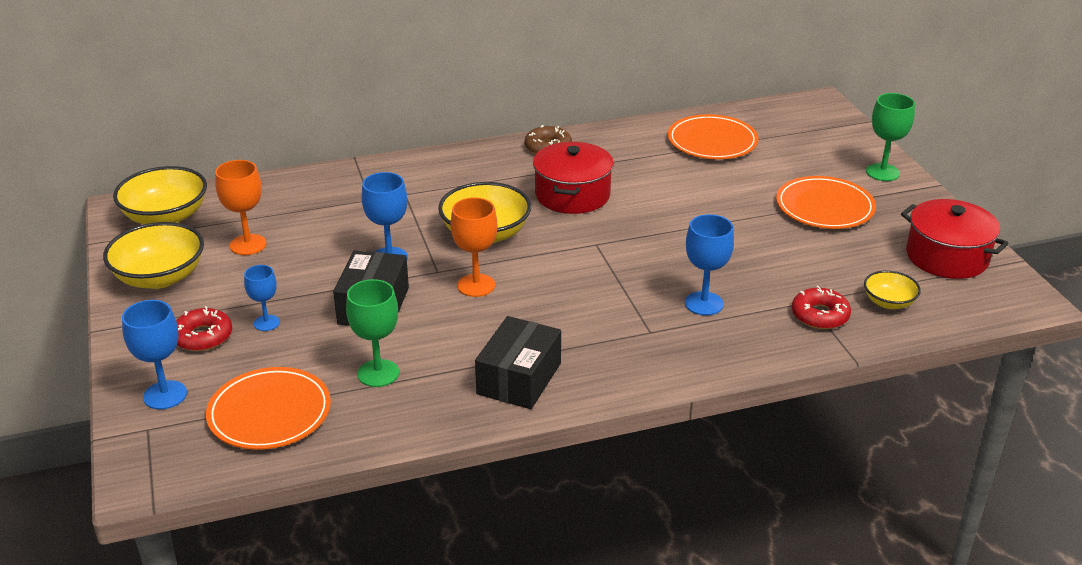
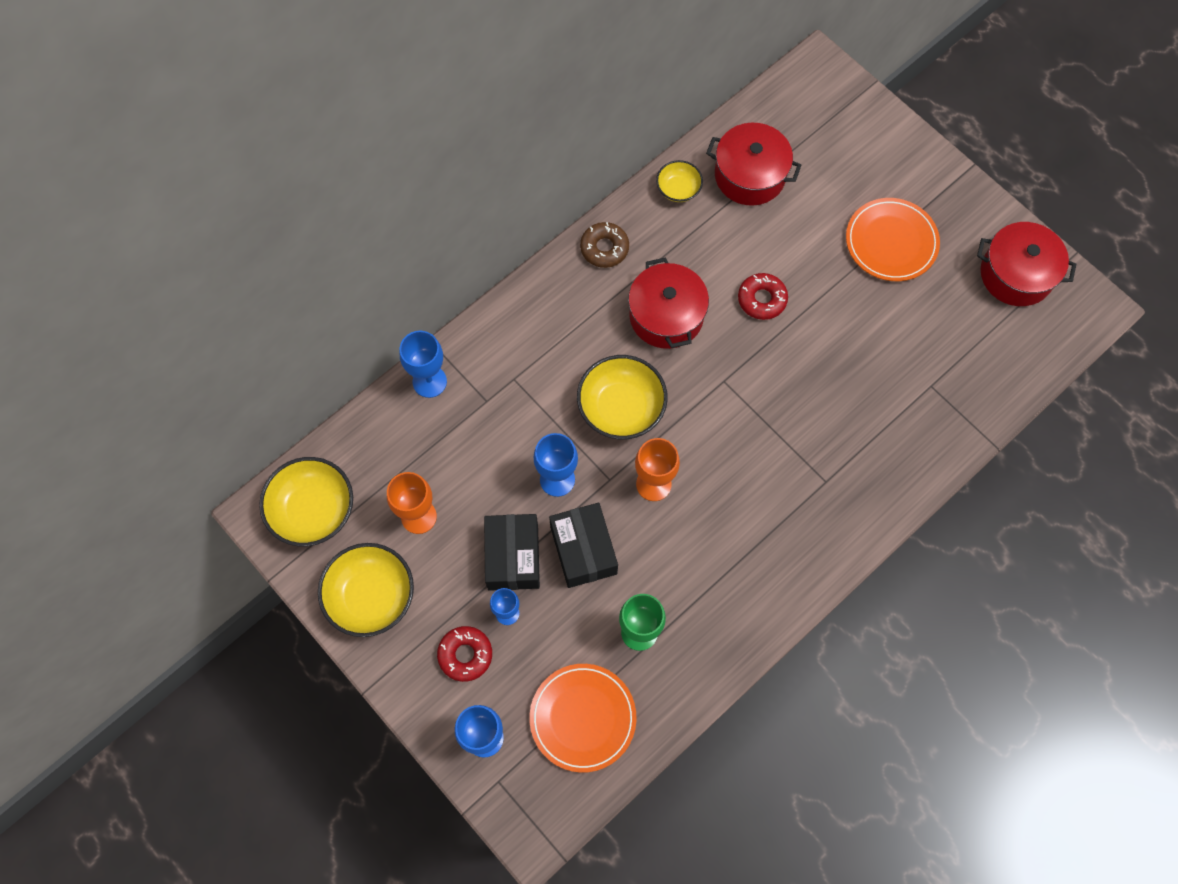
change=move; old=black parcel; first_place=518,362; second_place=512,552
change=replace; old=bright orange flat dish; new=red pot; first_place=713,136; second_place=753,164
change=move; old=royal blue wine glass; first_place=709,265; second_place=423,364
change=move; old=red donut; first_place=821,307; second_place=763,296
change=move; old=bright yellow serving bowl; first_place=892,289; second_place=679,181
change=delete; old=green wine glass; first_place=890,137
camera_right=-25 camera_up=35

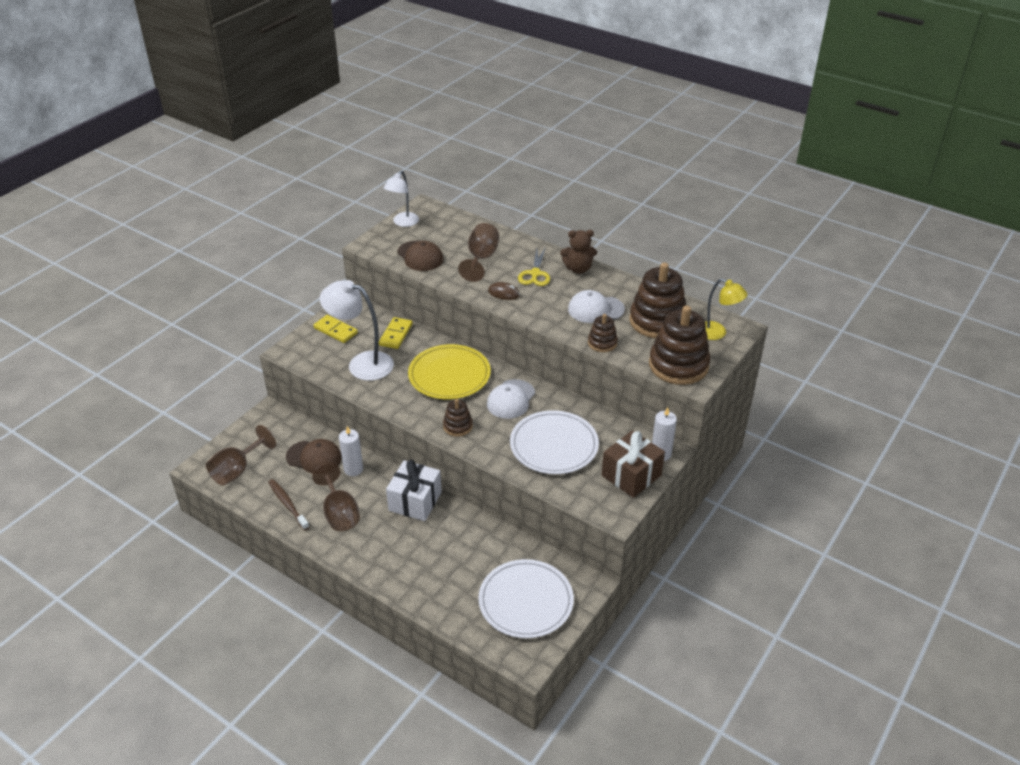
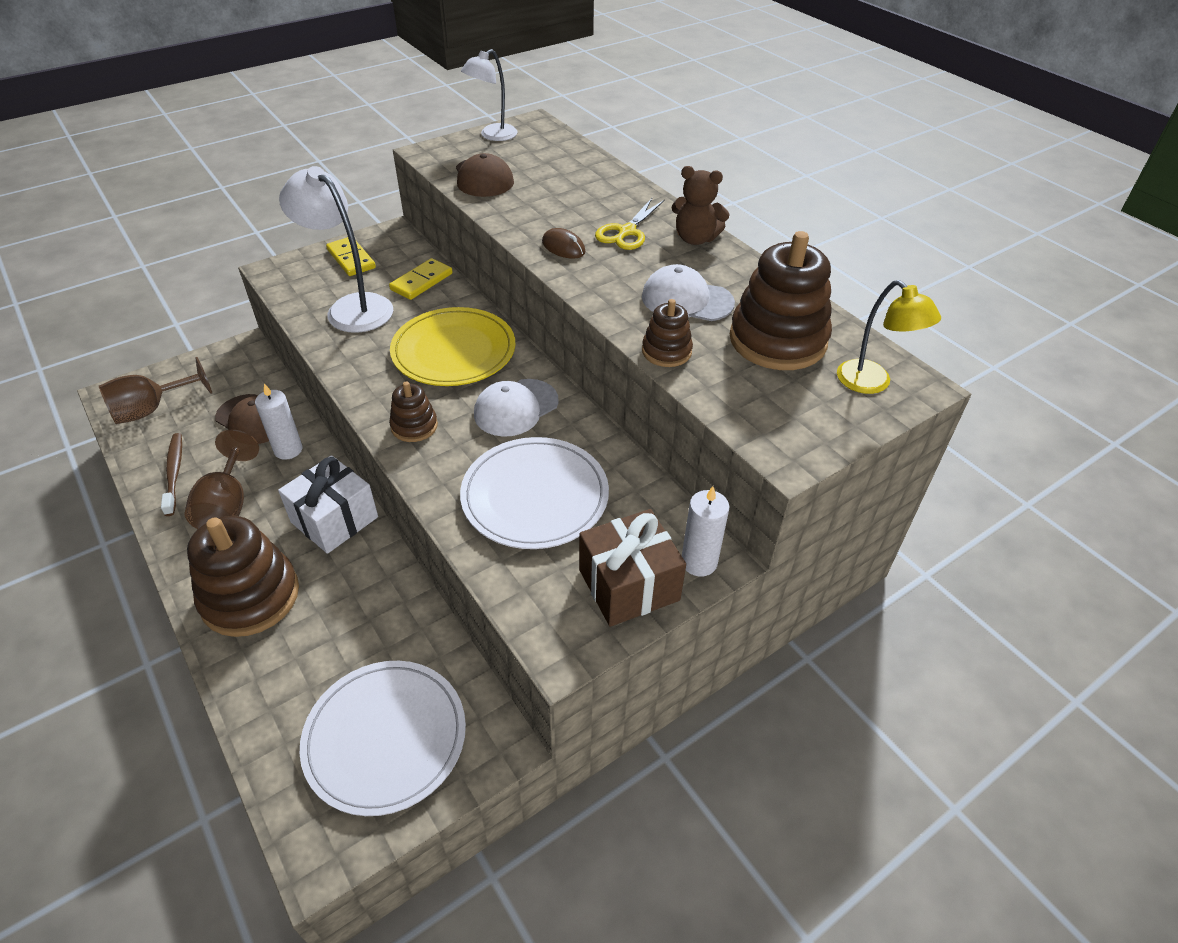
change=delete; old=brown wine glass; first_place=478,252
change=move; old=brown stacking rings; first_place=679,345; second_place=243,576
camera_right=20 camera_up=5

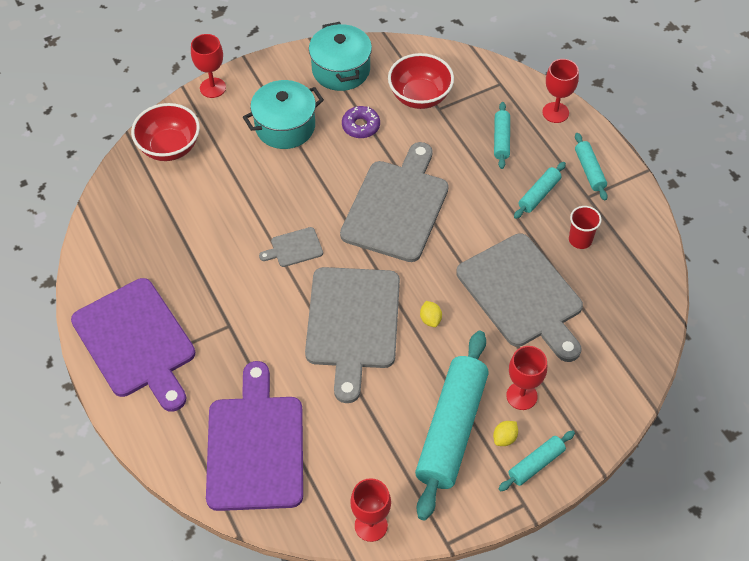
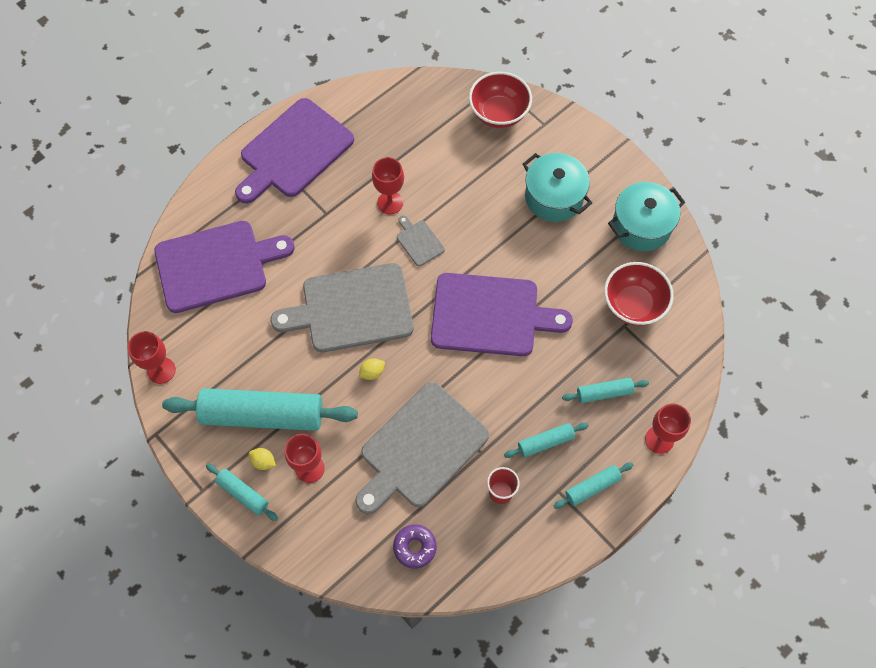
change=move; old=red wine glass; first_place=208,66; second_place=388,185
change=recolor; old=gray bread board; new=violet bread board; first_place=394,202; second_place=502,314
change=move; old=violet donut; first_place=361,122; second_place=415,546
change=rotate; old=turquoise pastry roller; first_place=540,190; second_place=546,440; degrees=-45
camera_right=75 camera_up=10

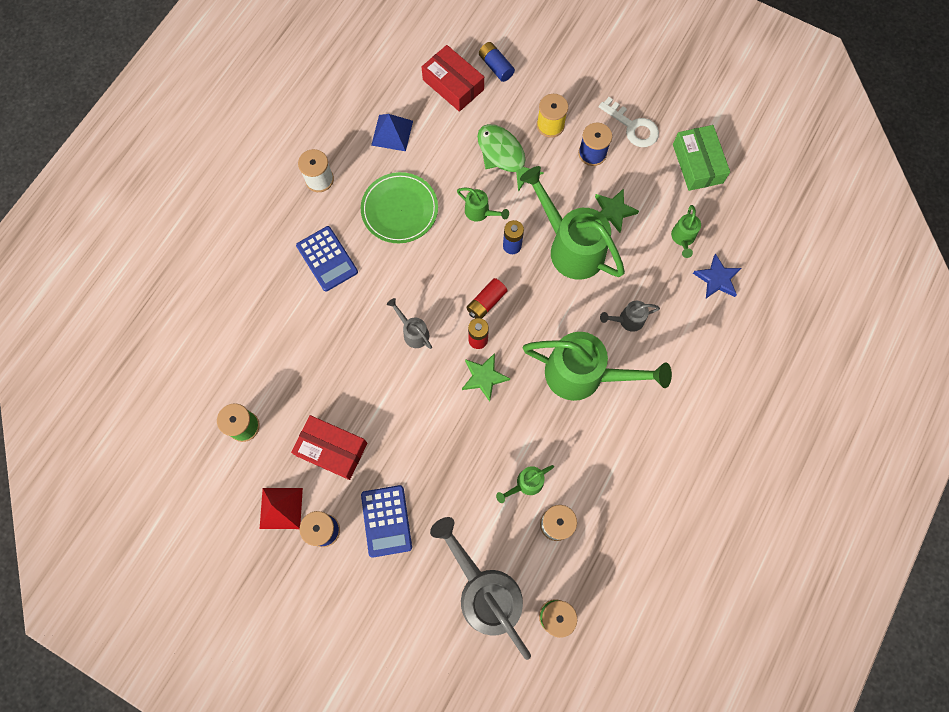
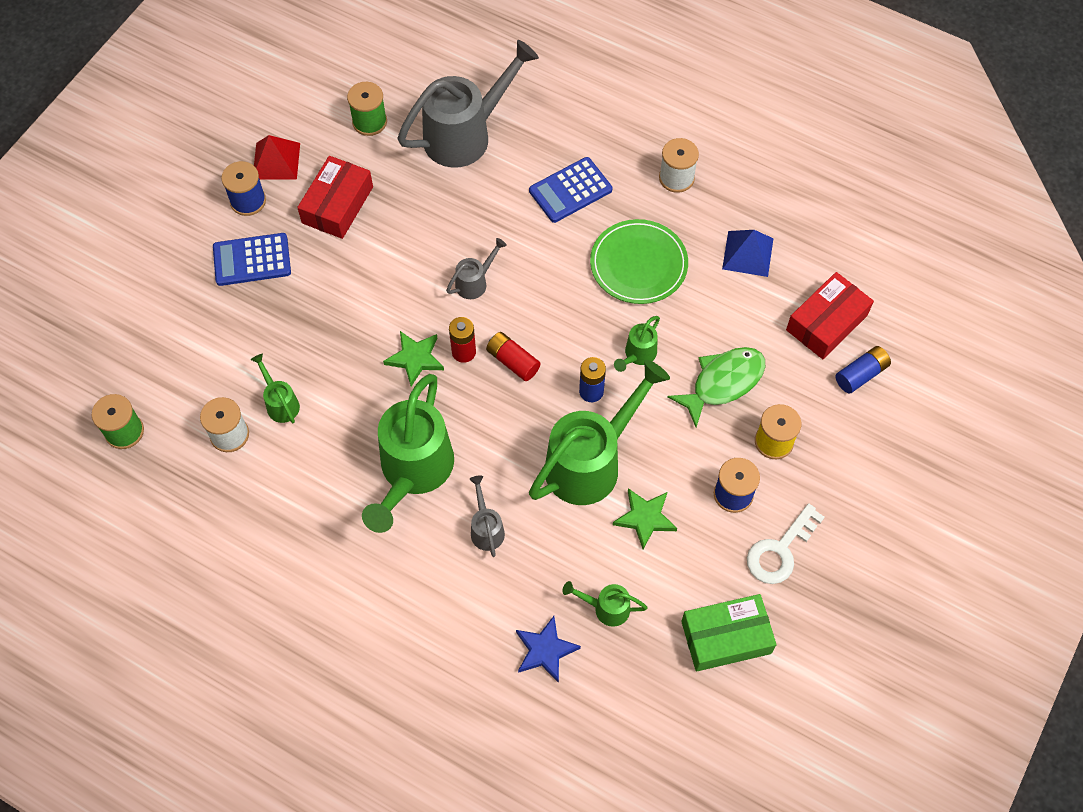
change=move; old=gray watering can; first_place=480,588; second_place=468,104
camera_right=90 camera_up=-10

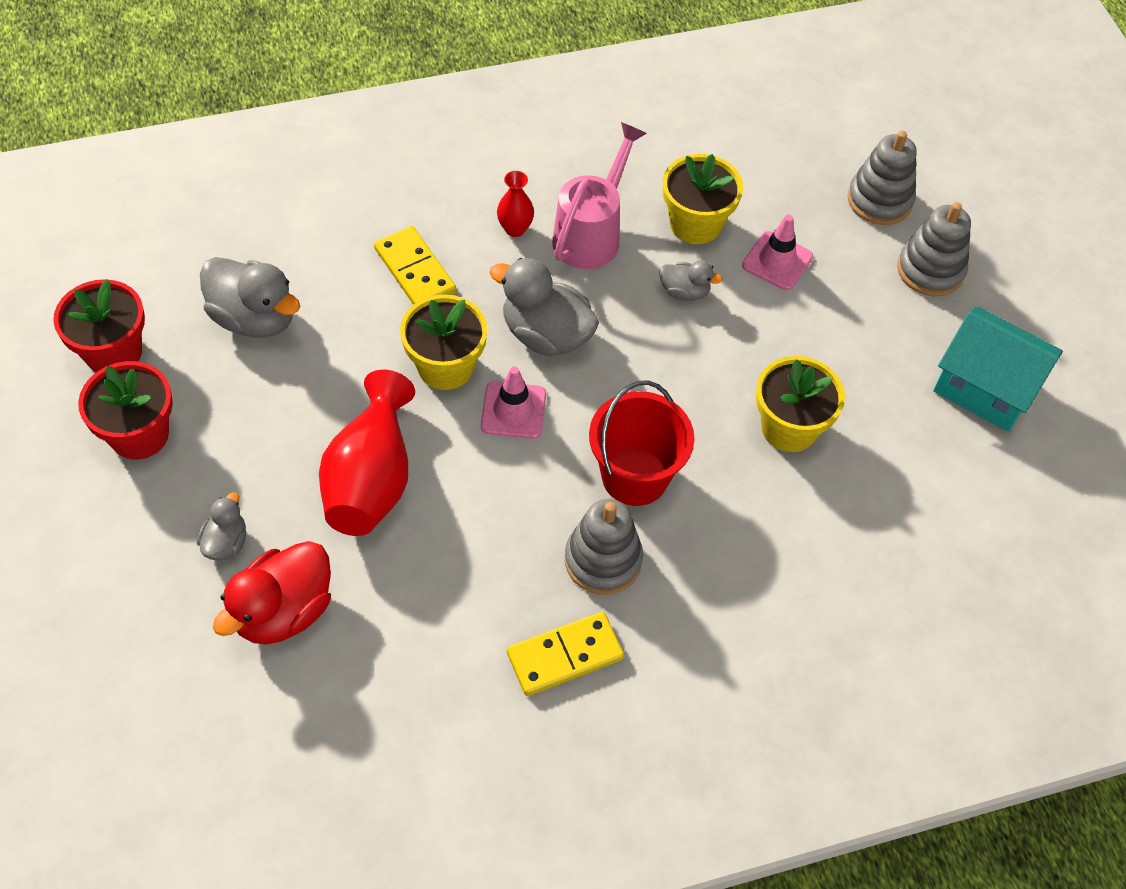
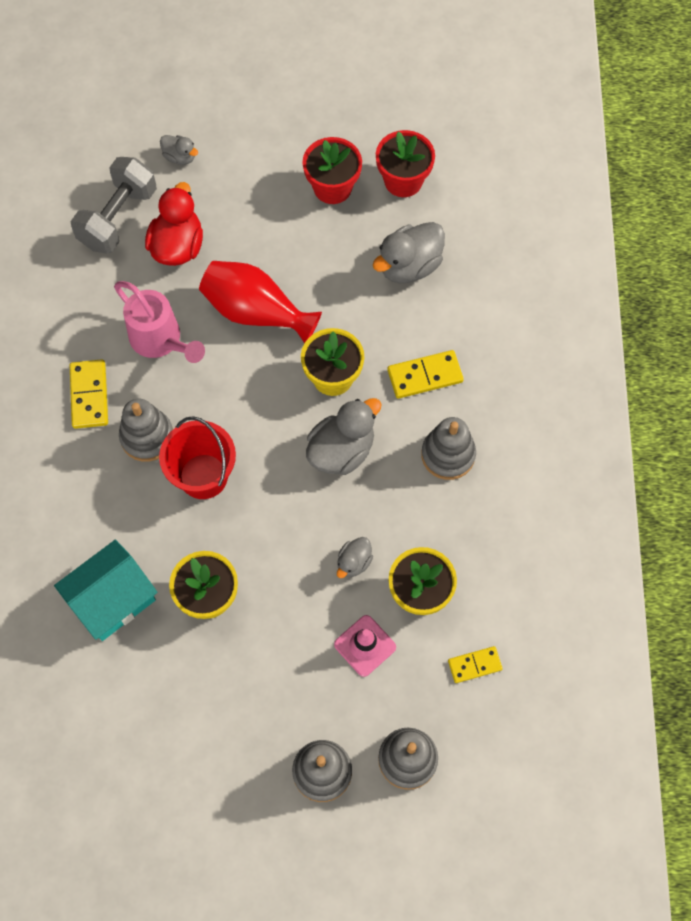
change=move; old=gray duck; first_place=221,526; second_place=179,150
change=rotate; old=red duck; first_place=272,593; second_place=174,224; degrees=45
change=delete; old=rosy road cone; first_place=513,402
change=replace; old=red flower vase; new=gray stacking rings; first_place=515,204; second_place=448,448
change=move; old=rosy watering can; first_place=599,195; second_place=159,322
change=move; old=turquoise house; first_place=998,369; second_place=105,590
change=insert; new=gray hand weight; second_place=114,205
change=insert; new=bright yellow domino; second_place=475,664
camera_right=110 camera_up=10

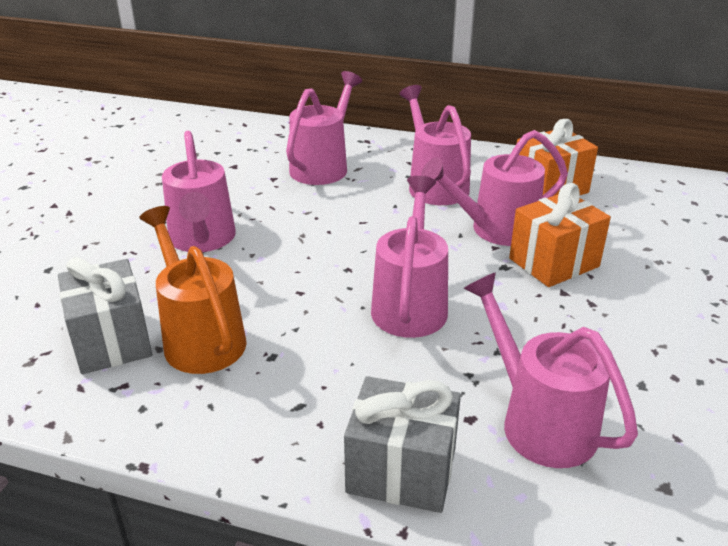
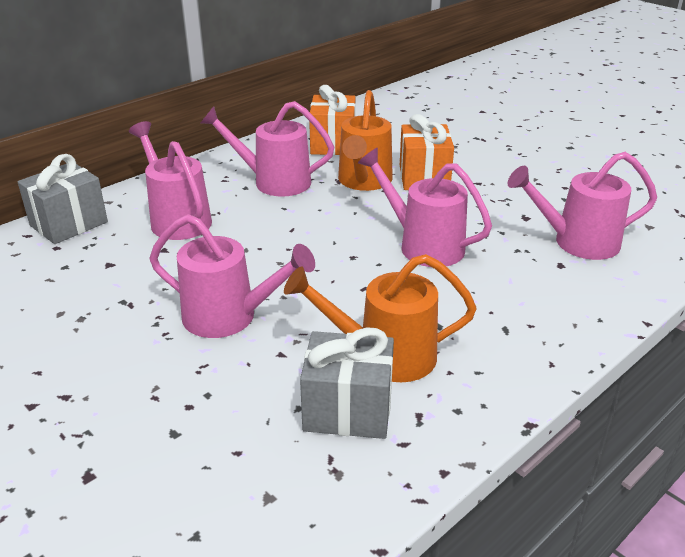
change=move; old=gray gift; first_place=402,444; second_place=63,199
change=recolor; old=rosy watering can; new=bright orange watering can; first_place=494,188; second_place=365,140
camera_right=-60 camera_up=0

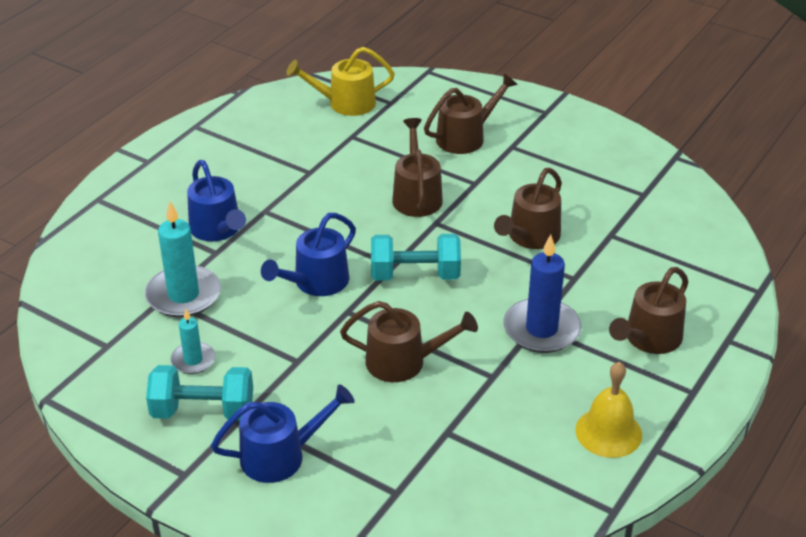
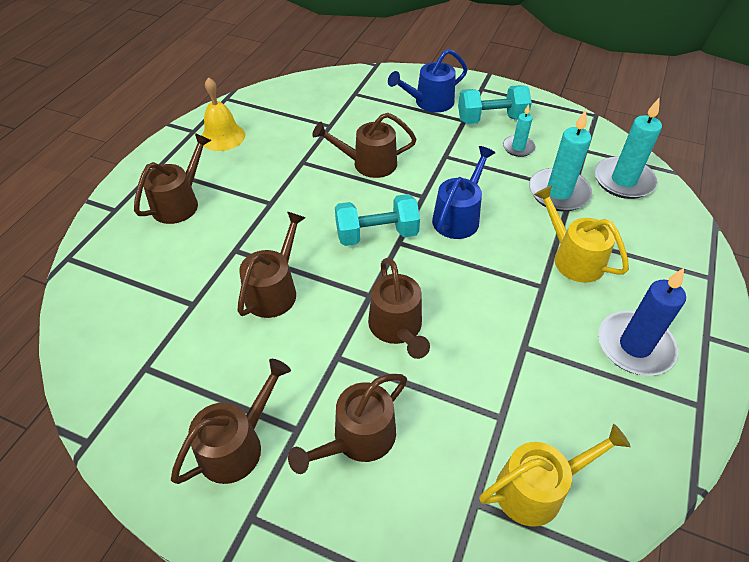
change=recolor; old=royal blue watering can; new=bright yellow watering can; first_place=216,200; second_place=581,234
change=move; old=royal blue candle; first_place=542,293; second_place=642,322
change=insert; new=brown watering can; second_place=231,421
change=insert; new=turquoise candle; second_place=628,148
camera_right=170 camera_up=10

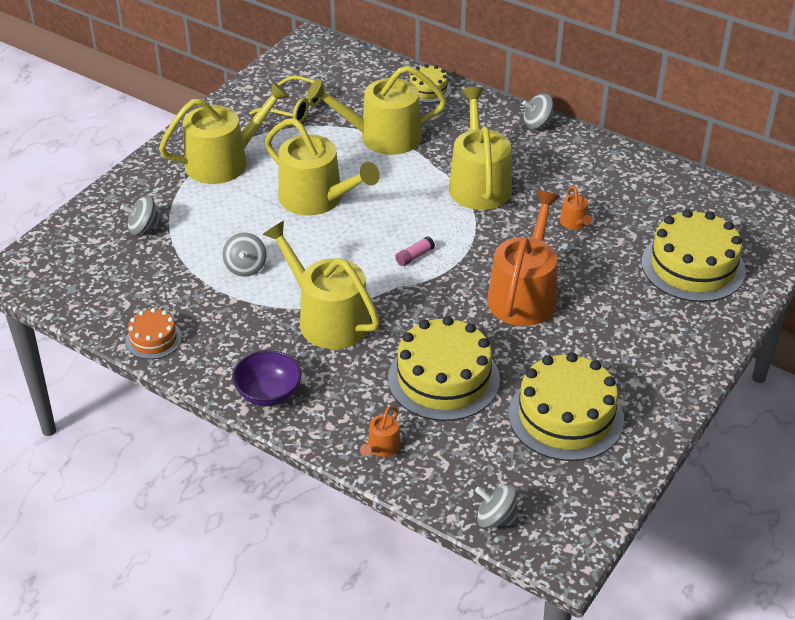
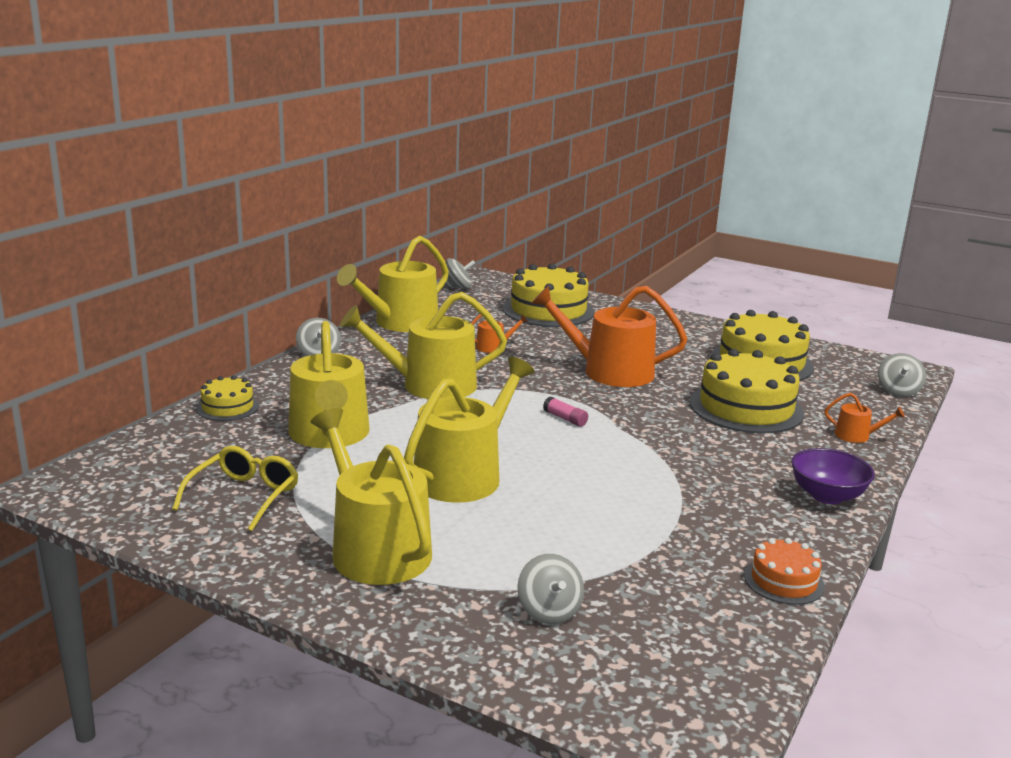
change=move; old=gray spinning top; first_place=245,254; second_place=459,273
change=move; old=bright yellow watering can; first_place=321,285; second_place=393,284
camera_right=-95 camera_up=-20

